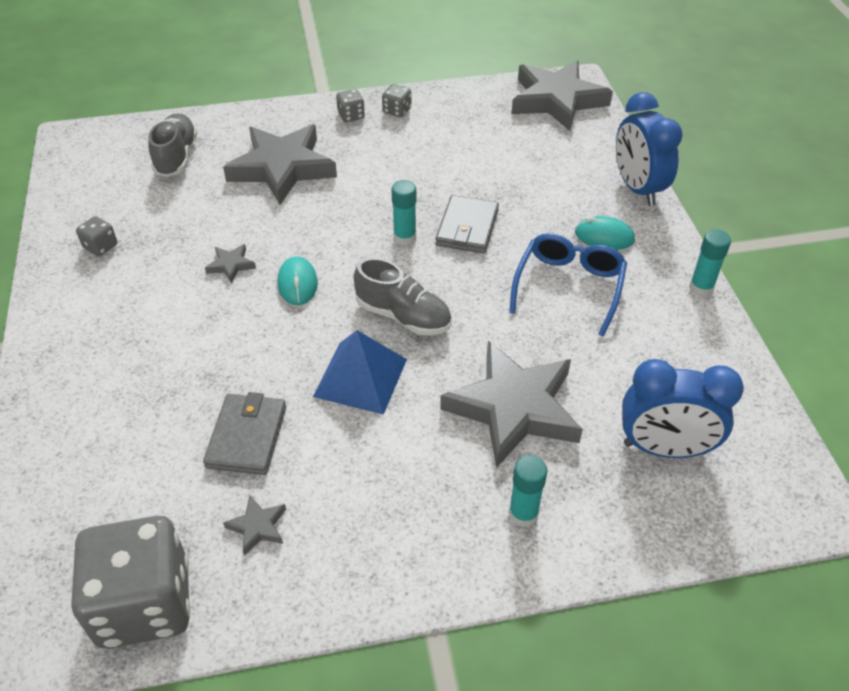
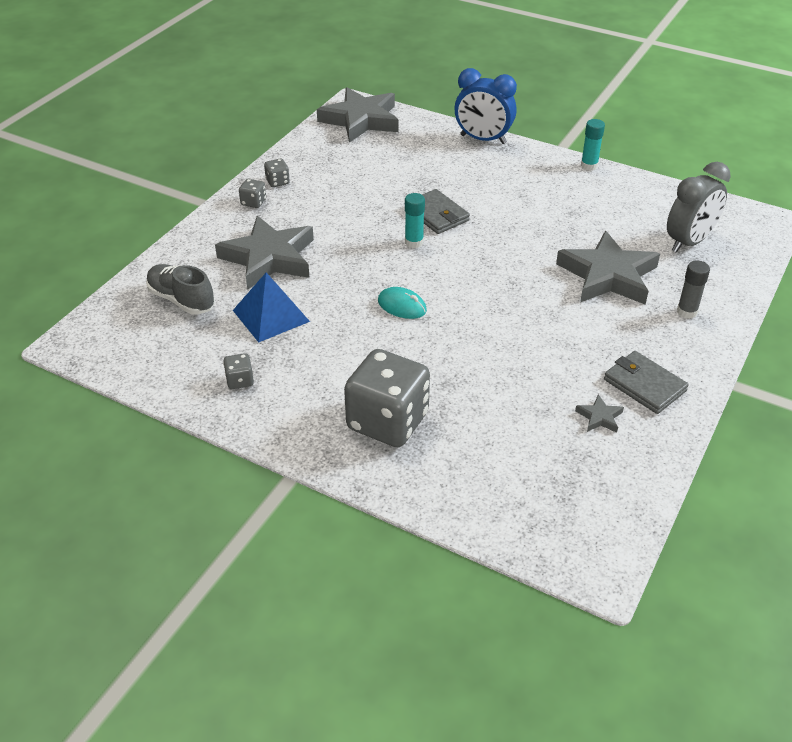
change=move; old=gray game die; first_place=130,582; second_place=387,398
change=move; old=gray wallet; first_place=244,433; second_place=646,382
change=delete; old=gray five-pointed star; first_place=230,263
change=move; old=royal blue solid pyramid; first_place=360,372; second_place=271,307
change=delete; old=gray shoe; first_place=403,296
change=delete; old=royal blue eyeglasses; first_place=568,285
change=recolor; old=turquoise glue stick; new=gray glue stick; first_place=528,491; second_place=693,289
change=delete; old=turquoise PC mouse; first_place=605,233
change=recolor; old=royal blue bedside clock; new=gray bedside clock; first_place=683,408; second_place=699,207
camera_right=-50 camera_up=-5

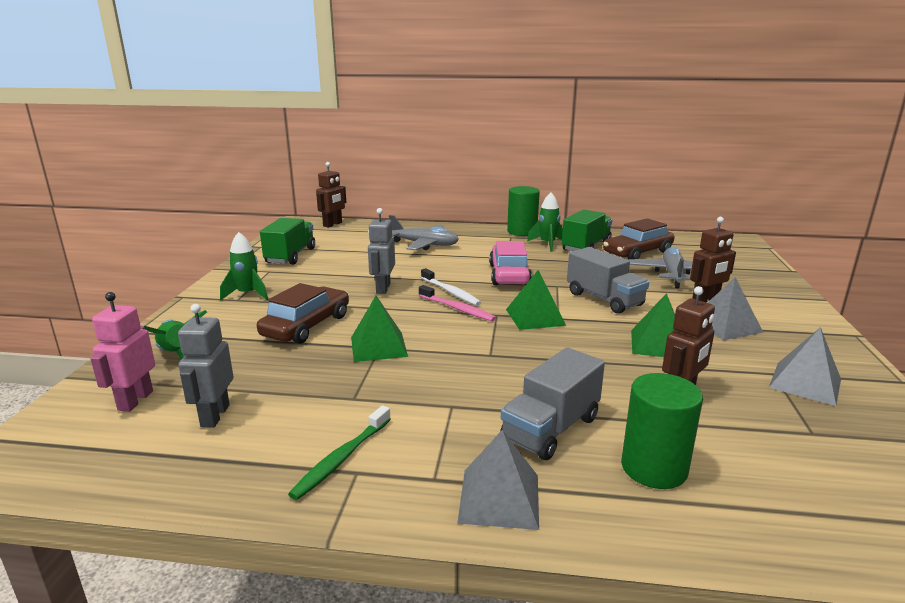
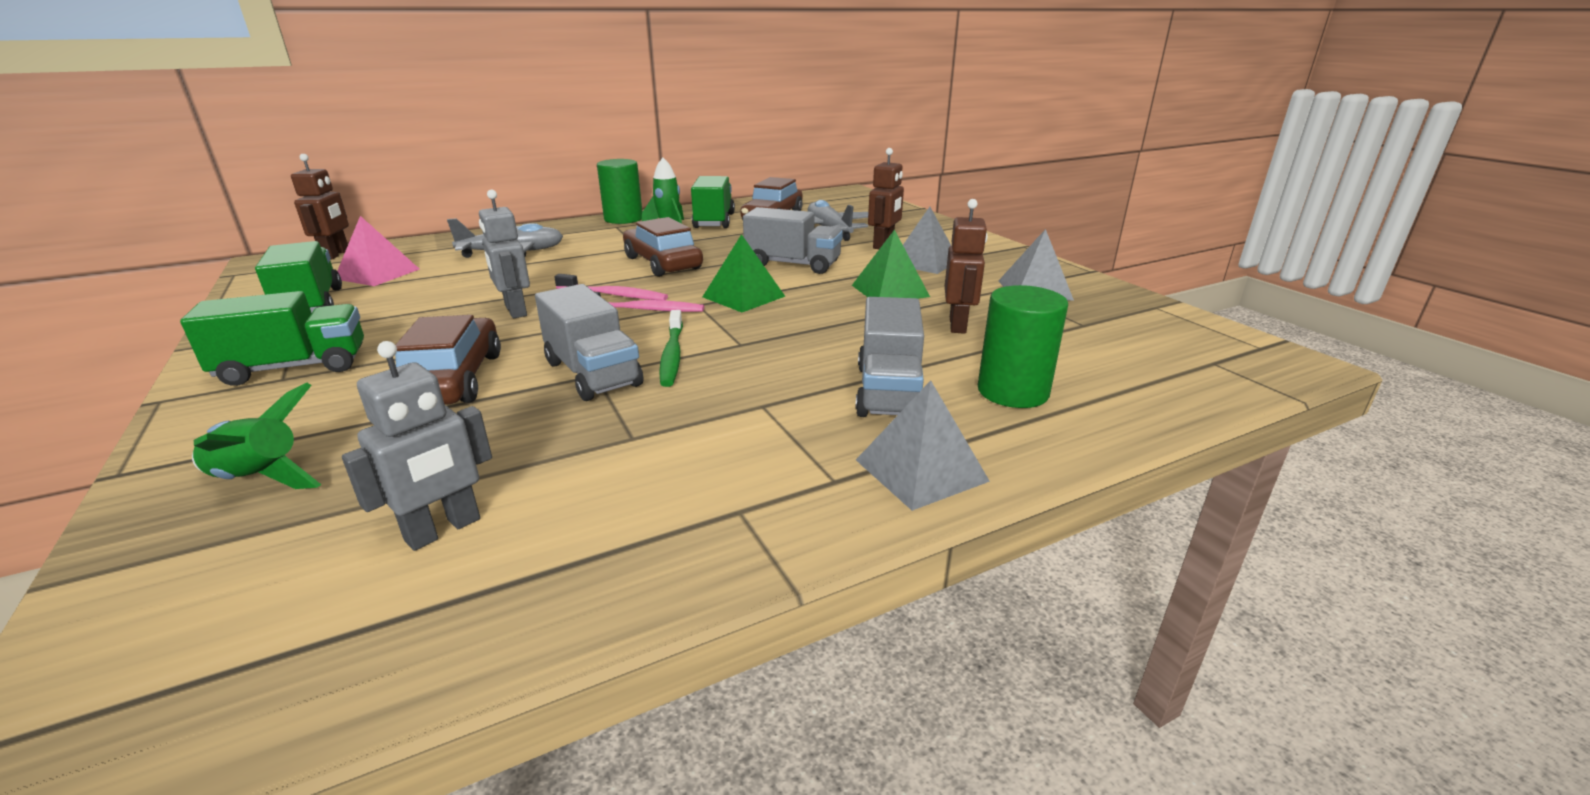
change=delete; old=rosy robot figure; first_place=122,352
change=rotate; old=gray robot figure; first_place=206,366; second_place=417,446; degrees=-105
change=replace; old=green rocket; new=green lorry; first_place=244,266; second_place=272,338
change=move; old=green dental brush; first_place=339,452; second_place=671,348
change=replace; old=green solid pyramid; new=gray lorry; first_place=379,329; second_place=589,342
change=recolor; old=white dental brush; new=rosy dental brush; first_place=451,287; second_place=611,287
change=recolor; old=rosy toy car; new=brown toy car; first_place=510,263; second_place=663,247
change=insert; new=rosy solid pyramid; second_place=378,251
camera_right=-35 camera_up=5

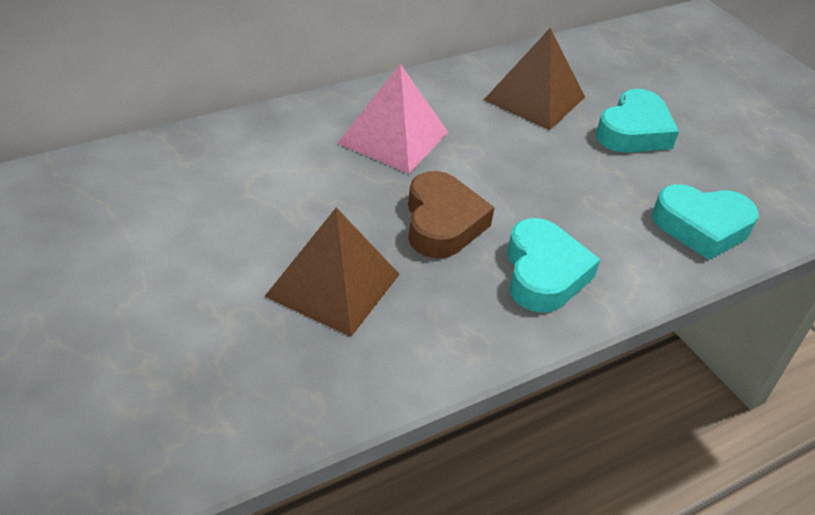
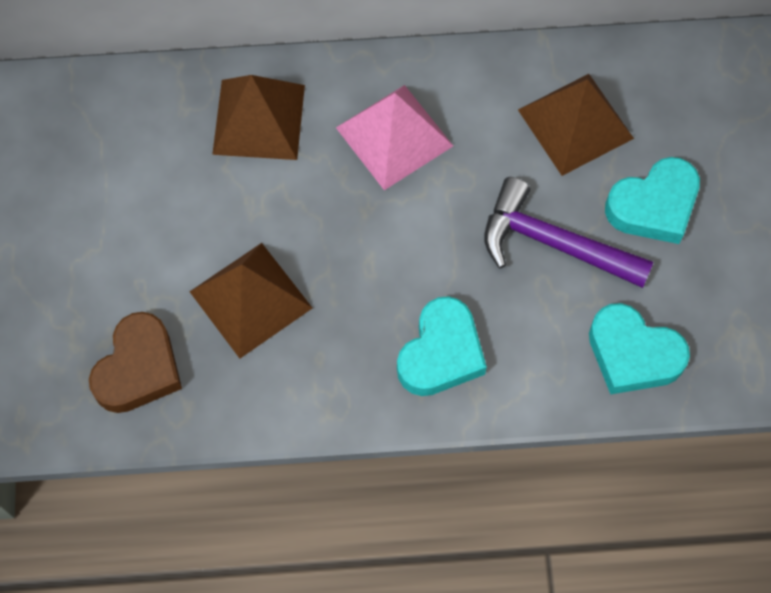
change=move; old=brown love heart; first_place=451,215; second_place=135,362
change=insert; new=brown solid pyramid; second_place=258,117
change=insert; new=violet hammer; second_place=569,232
camera_right=30 camera_up=25

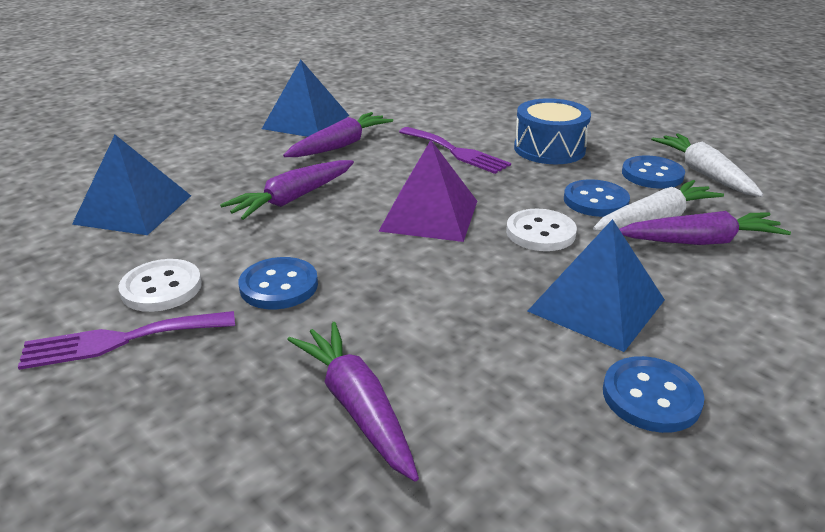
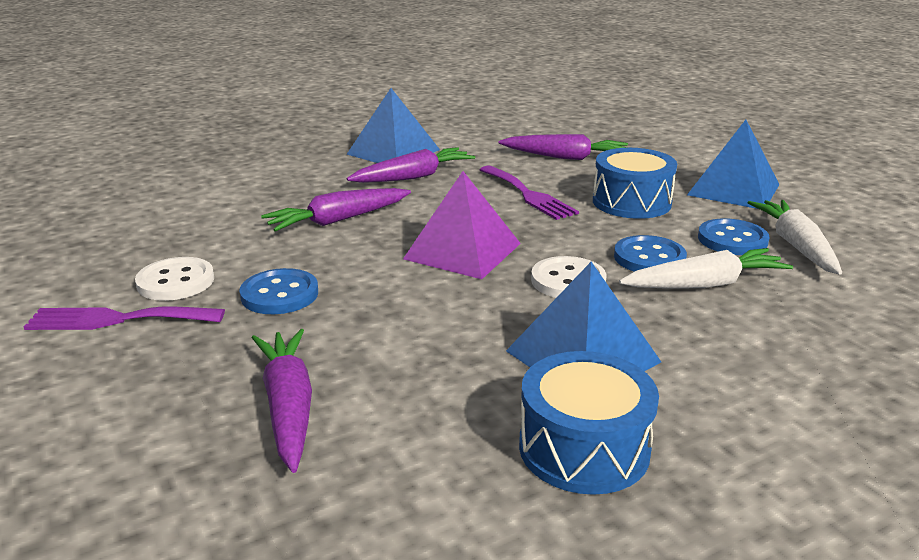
change=move; old=royal blue solid pyramid; first_place=131,185; second_place=733,164
change=replace; old=royal blue shirt button; new=royal blue drum; first_place=654,394; second_place=589,423
change=move; old=violet carrot; first_place=705,228; second_place=563,147
camera_right=15 camera_up=-5

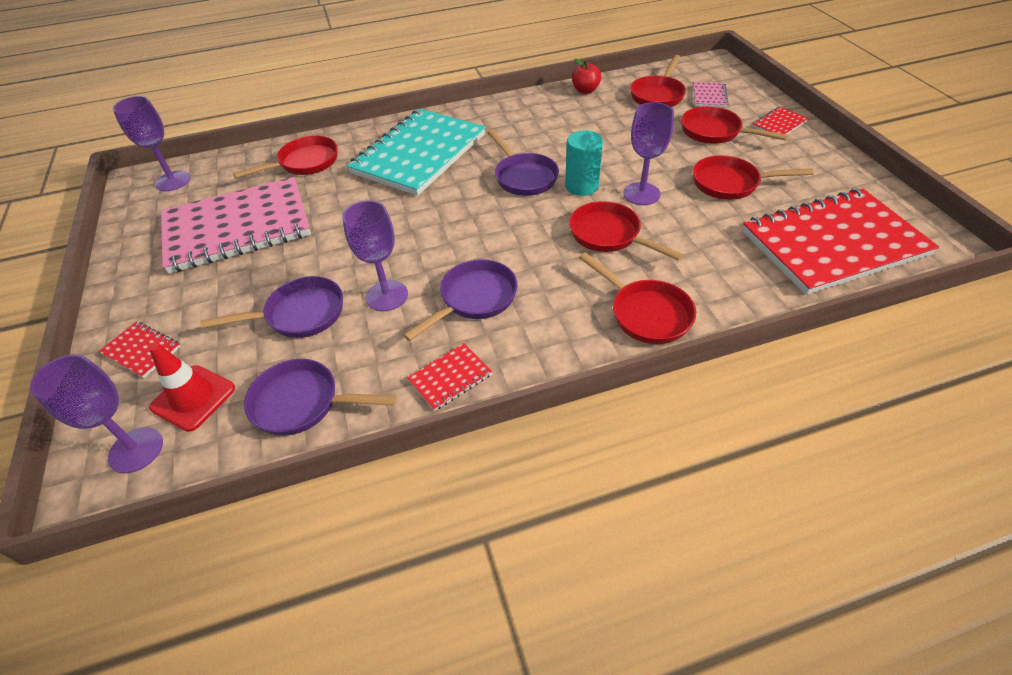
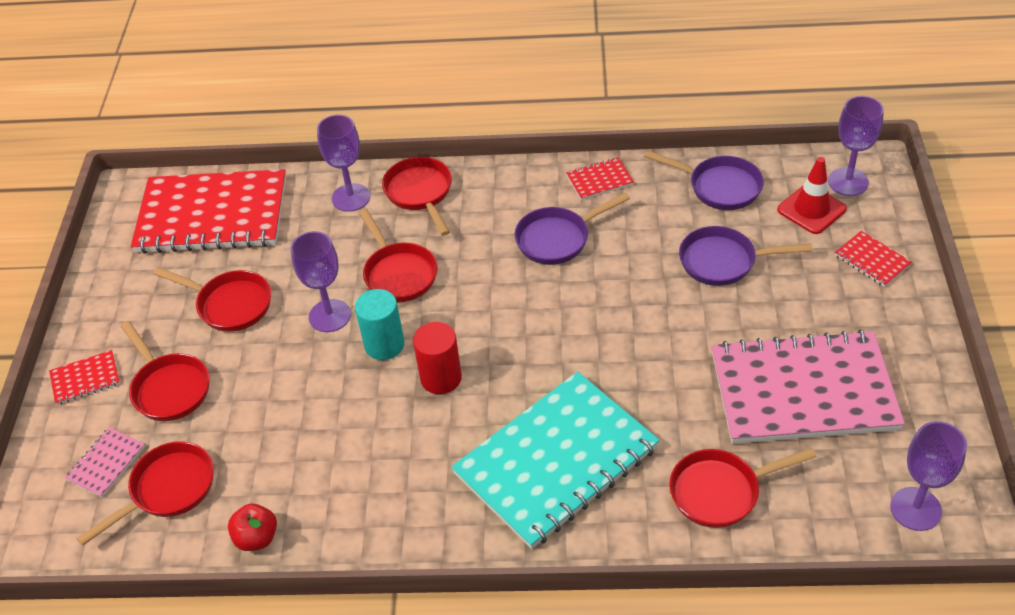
change=move; old=violet wine glass; first_place=375,255; second_place=343,163
change=replace; old=violet frying pan; new=red solid cylinder; first_place=523,163; second_place=437,358
camera_right=-160 camera_up=0

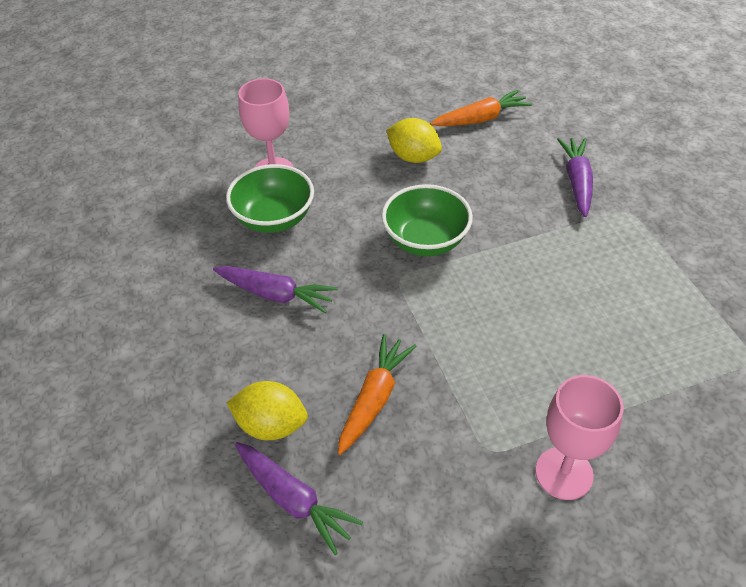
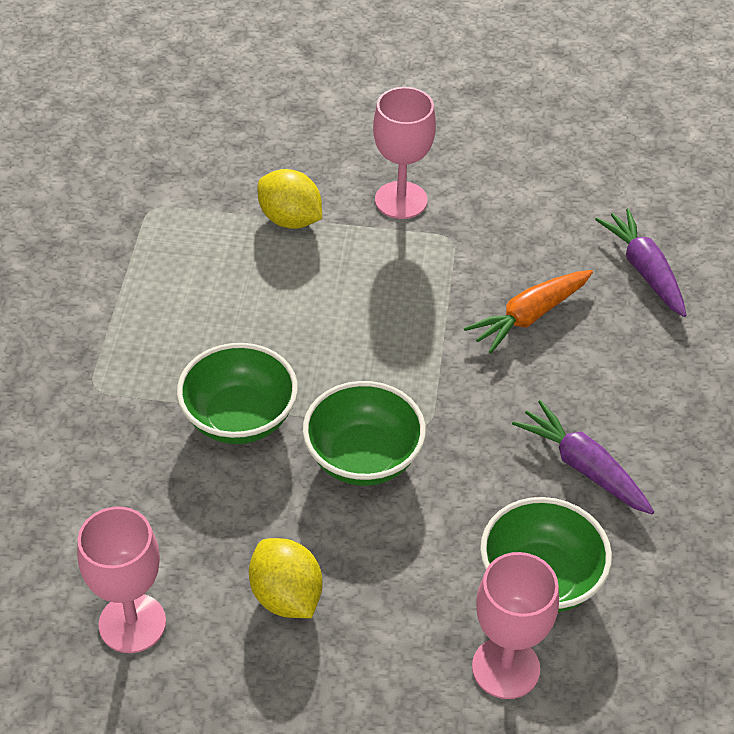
change=move; old=bright yellow citrus fruit; first_place=267,410; second_place=290,199
change=replace; old=bright orange carrot; new=rosy wine glass; first_place=481,108; second_place=121,580
change=delete; old=violet carrot; first_place=575,177
change=insert; new=green serving bowl; second_place=237,393
camera_right=-155 camera_up=0

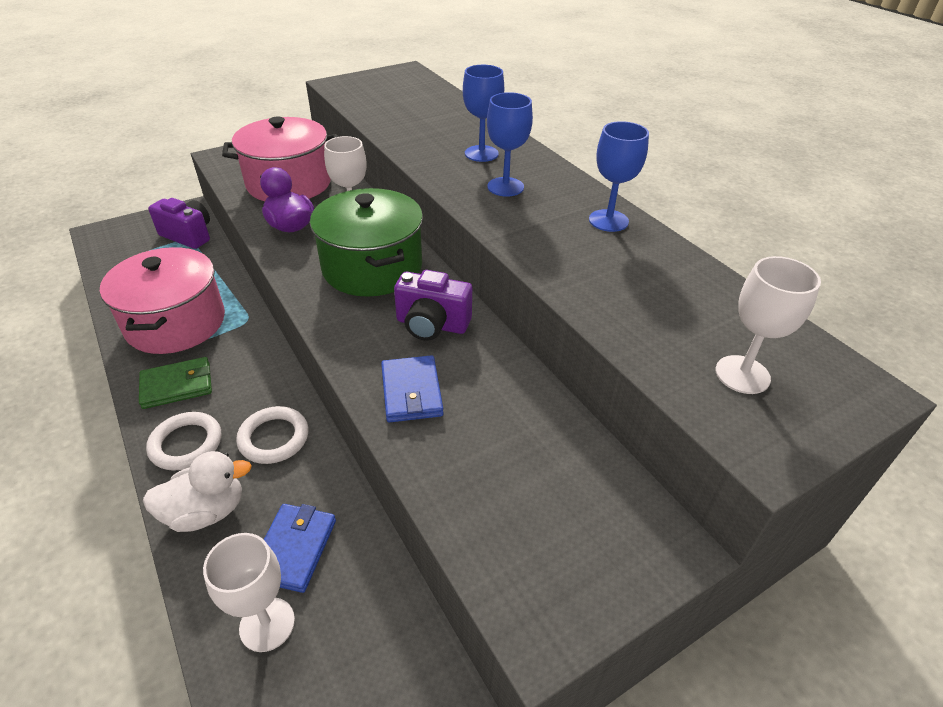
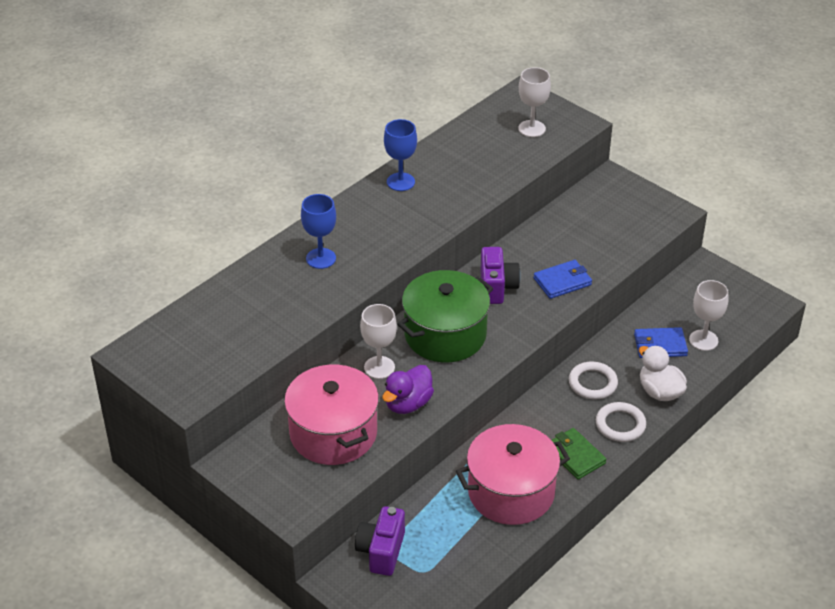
change=delete; old=royal blue wine glass; first_place=510,144
camera_right=-105 camera_up=0

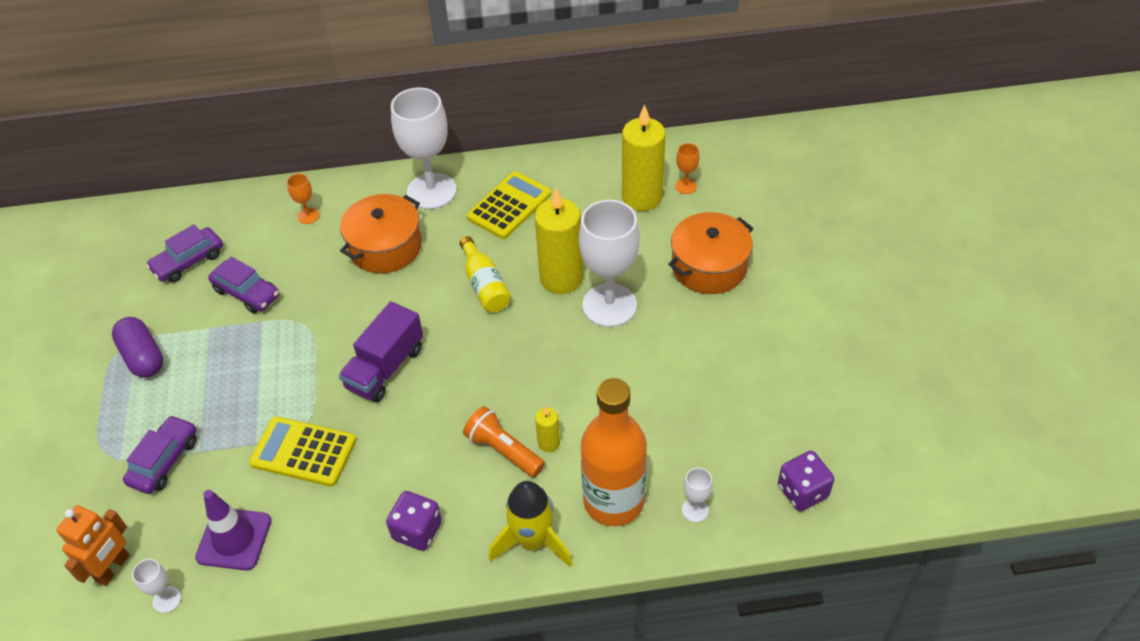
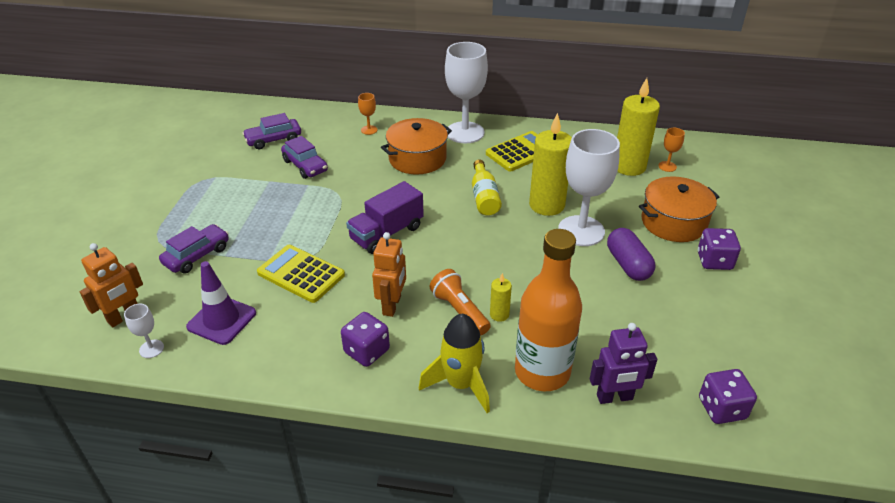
change=move; old=violet pill shape; first_place=137,347; second_place=631,254
change=replace; old=white wine glass; new=violet robot figure; first_place=697,495; second_place=623,363
change=insert; new=bright orange robot figure; second_place=389,274
change=insert; new=violet game die; second_place=719,249
camera_right=15 camera_up=-10

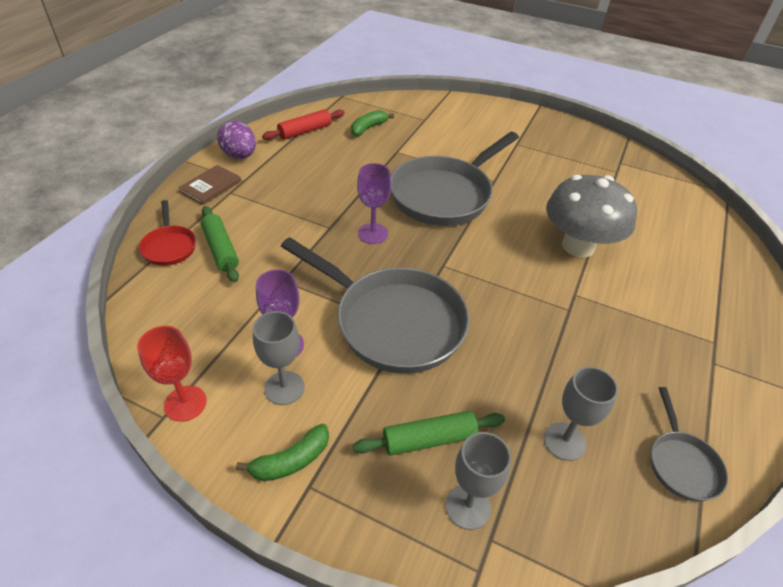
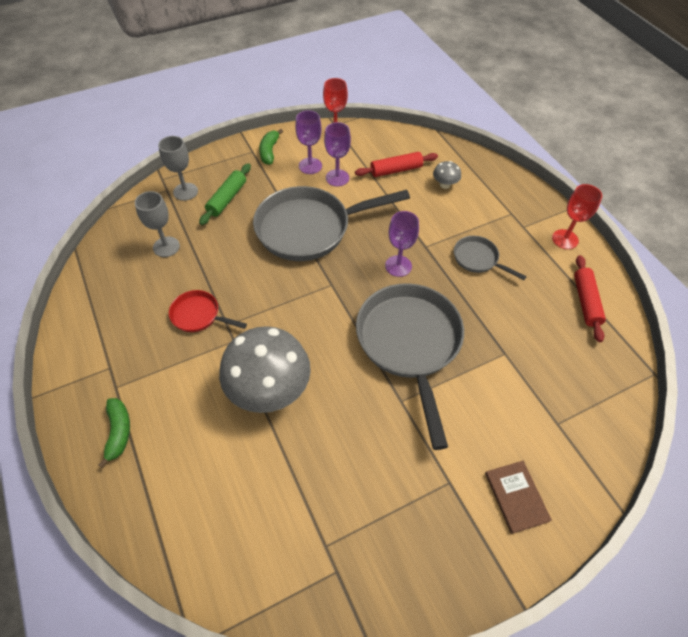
change=move; old=red frying pan; first_place=167,233; second_place=208,311
change=move; old=brown book; first_place=209,185; second_place=518,497
change=replace; old=green pastry roller; new=gray mushroom; first_place=220,244; second_place=447,175
change=replace; old=violet egg; new=red wine glass; first_place=236,139; second_place=577,216
change=recolor; old=gray wine glass; new=violet wine glass; first_place=278,358; second_place=308,142
change=move; old=green banana; first_place=372,123; second_place=114,433
change=move; old=gray frying pan; first_place=689,444; second_place=490,258
change=insert; new=red pastry roller; second_place=396,164
camera_right=130 camera_up=10

